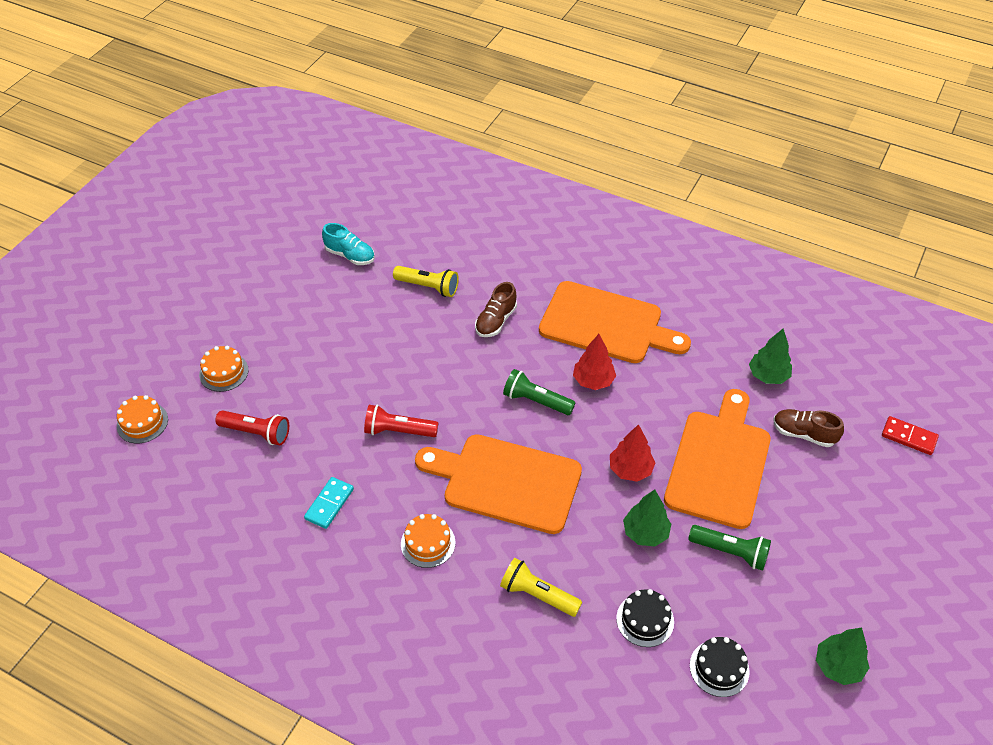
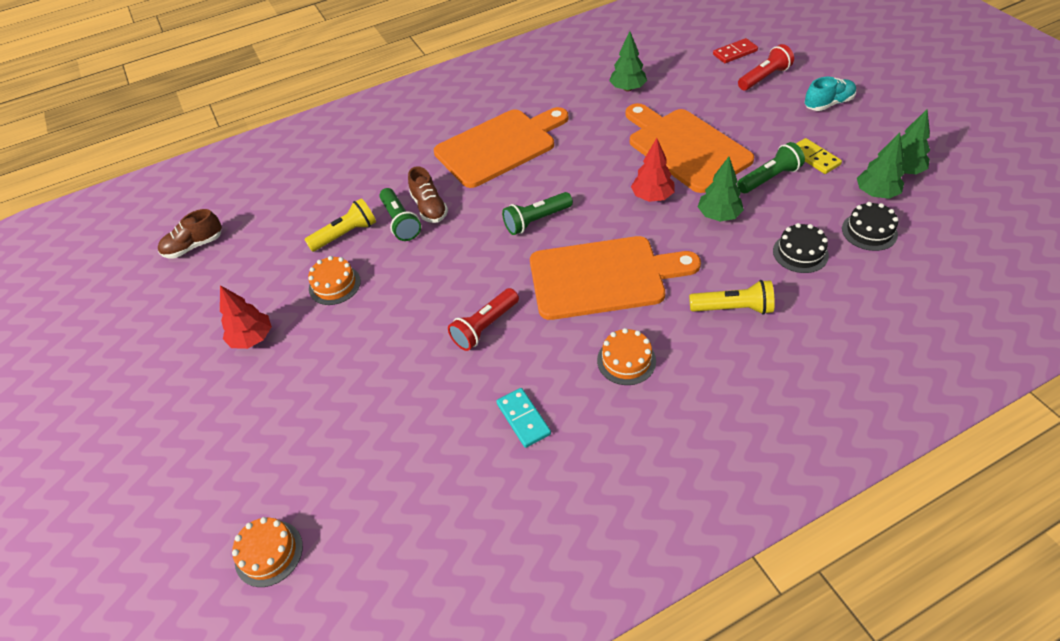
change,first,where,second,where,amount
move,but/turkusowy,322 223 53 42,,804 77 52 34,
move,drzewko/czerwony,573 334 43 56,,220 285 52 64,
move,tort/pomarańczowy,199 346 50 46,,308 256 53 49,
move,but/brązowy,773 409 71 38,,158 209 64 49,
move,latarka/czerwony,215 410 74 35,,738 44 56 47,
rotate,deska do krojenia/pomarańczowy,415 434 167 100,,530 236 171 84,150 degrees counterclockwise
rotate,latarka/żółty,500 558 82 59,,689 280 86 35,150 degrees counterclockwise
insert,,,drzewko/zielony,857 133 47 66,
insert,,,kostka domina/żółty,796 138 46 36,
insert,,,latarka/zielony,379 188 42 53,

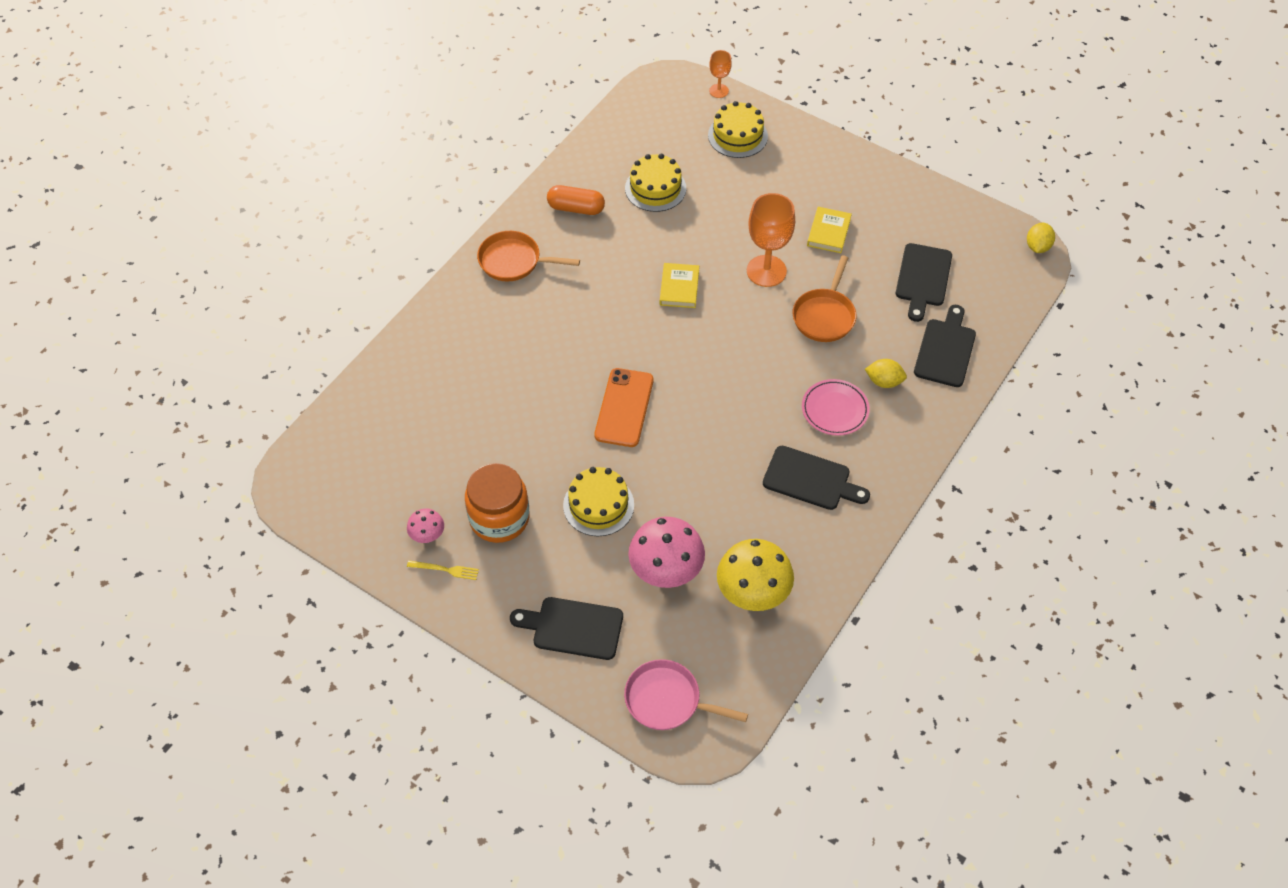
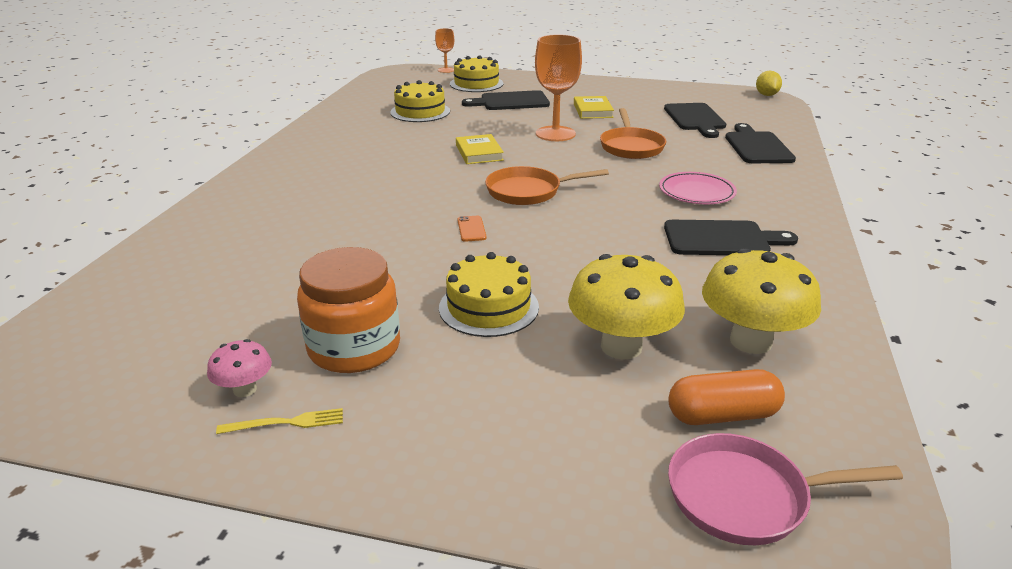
change,first,where,second,where,amount
move,kapsułka/pomarańczowy,547 185 58 30,,668 369 117 56,
move,patelnia/pomarańczowy,477 231 103 50,,485 166 124 39,
delete,cytryna/żółty,865 359 42 29,,,
resize,telefon/pomarańczowy,594 368 60 79,,457 216 30 26,x0.45
recolor,grzyb/różowy,628 517 77 71,grzyb/żółty,568 254 117 106,
move,deska do krojenia/czarny,510 597 113 63,,462 90 88 20,

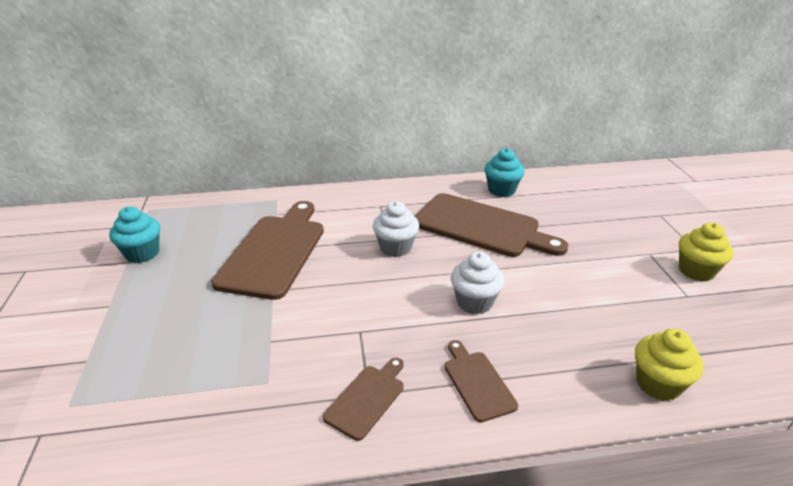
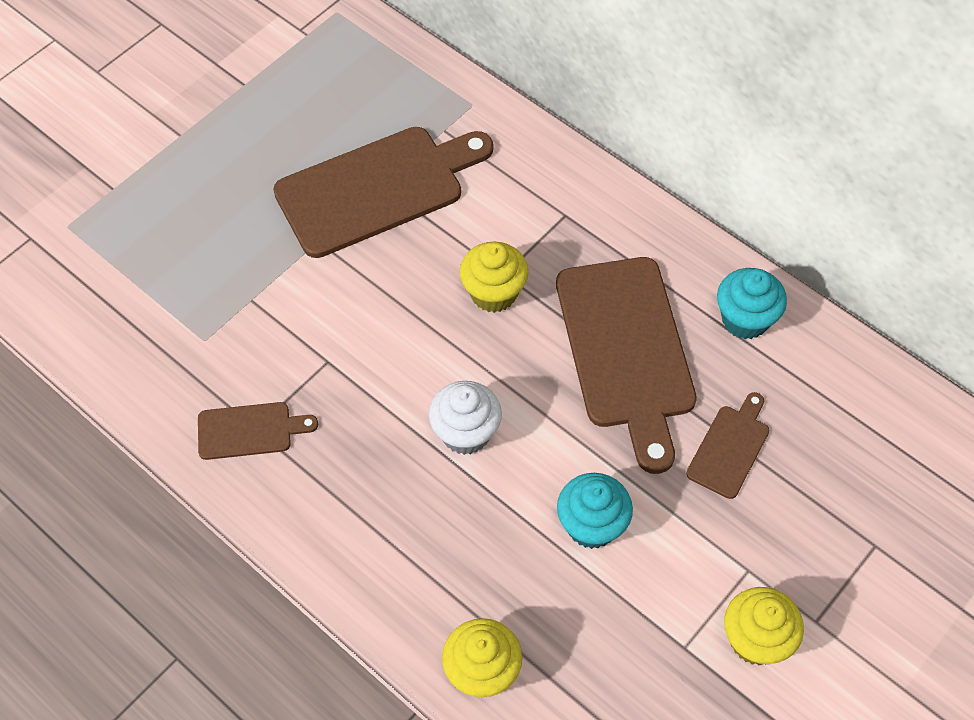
change,first,where,second,where,amount
recolor,muffinka/biały,373 201 46 56,muffinka/żółty,460 242 68 71,
move,muffinka/turkusowy,109 207 51 56,,557 473 76 76,
move,deska do krojenia/brązowy,445 340 73 82,,686 392 83 107,

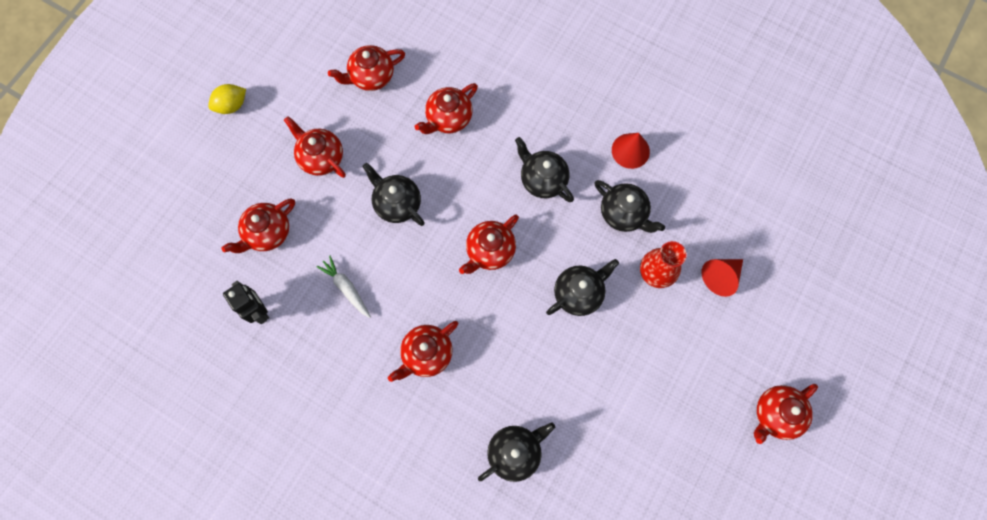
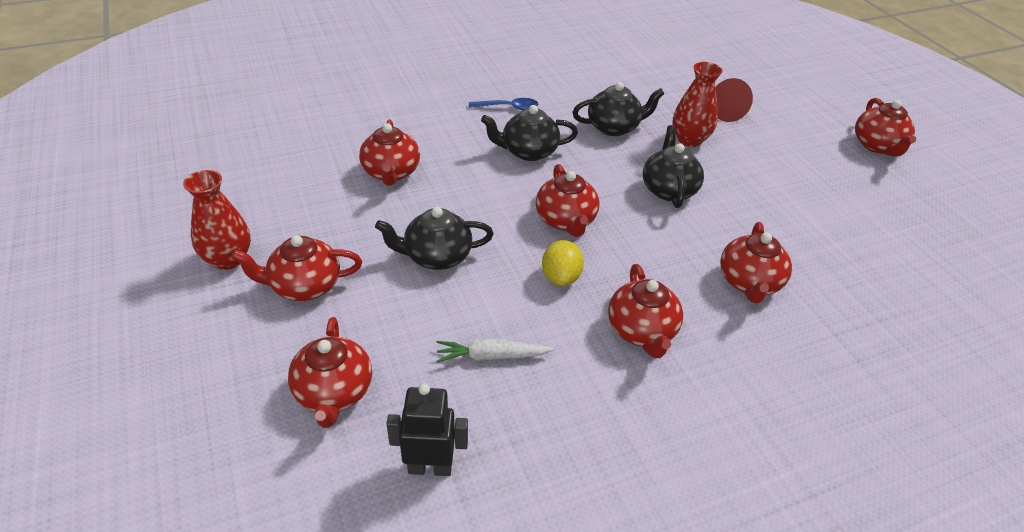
change,first,where,second,where,amount
move,imbryk/czerwony,328 45 77 46,,720 222 72 81,
move,cytryna/żółty,208 84 38 30,,542 240 42 46,
delete,stożek/czerwony,612 133 38 36,,,
delete,imbryk/czarny,478 422 77 60,,,
insert,,,łyżka/niebieski,469 98 69 12,
insert,,,wazon/czerwony,183 170 68 100,

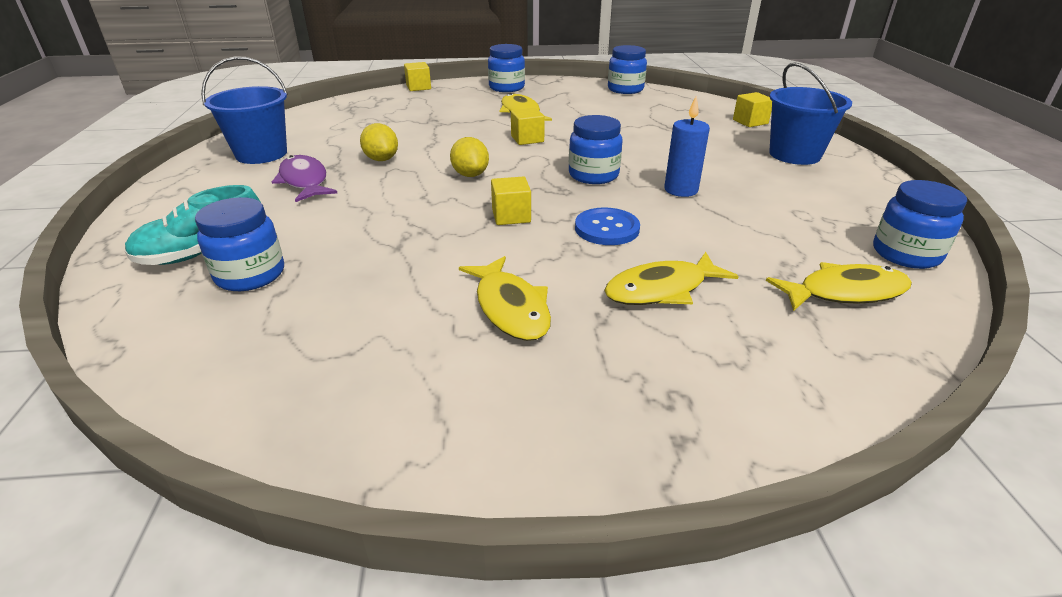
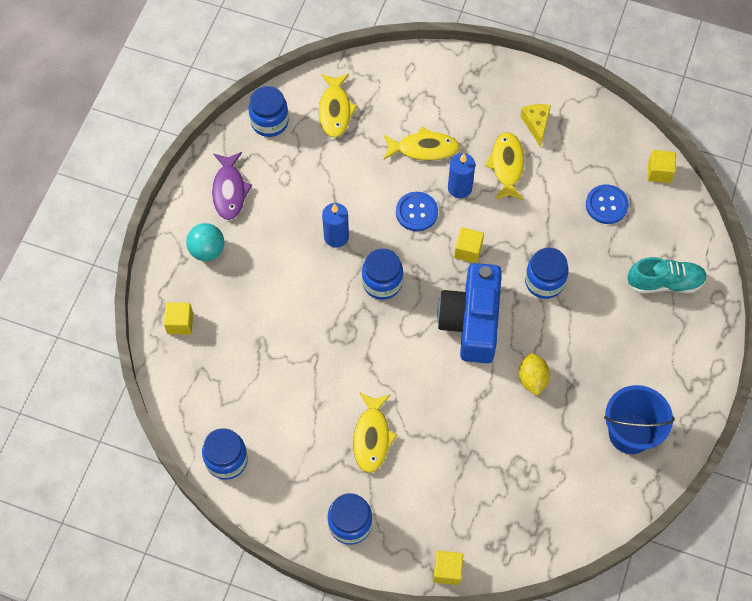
change,first,where,second,where,amount
replace,wiadro/niebieski,769 62 83 103,piłka/turkusowy,186 223 38 38,
move,sześcian/żółty,511 108 34 37,,648 150 28 33,
replace,cytryna/żółty,450 137 39 40,aparat fotograficzny/niebieski,437 263 65 100,
move,ryba/fioletowy,272 155 65 47,,212 152 40 68,
move,słoik/niebieski,195 197 89 94,,525 248 44 51,
rotate,ryba/żółty,766 262 146 49,,319 74 39 64,105 degrees counterclockwise
insert,,,ser/żółty,521 104 30 44,
insert,,,świeca/niebieski,448 153 27 45,
insert,,,guzik/niebieski,586 184 43 40,

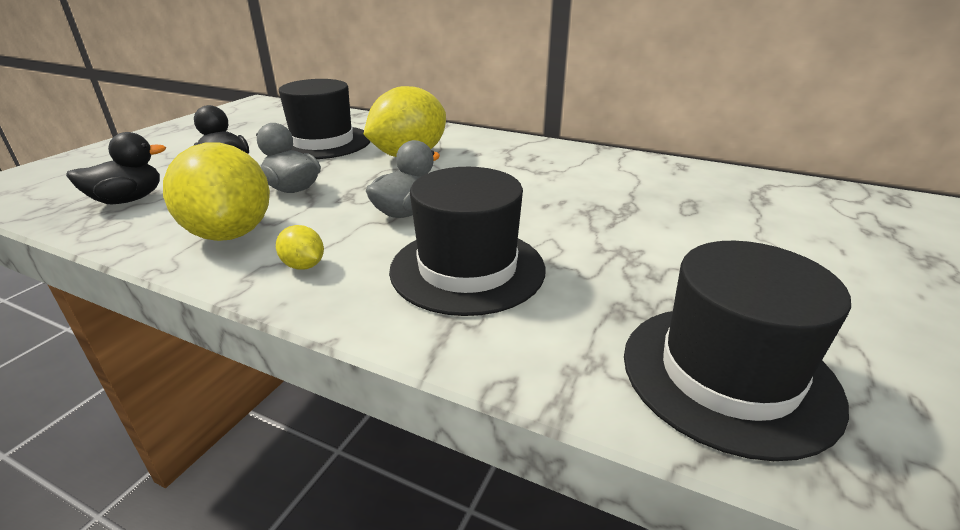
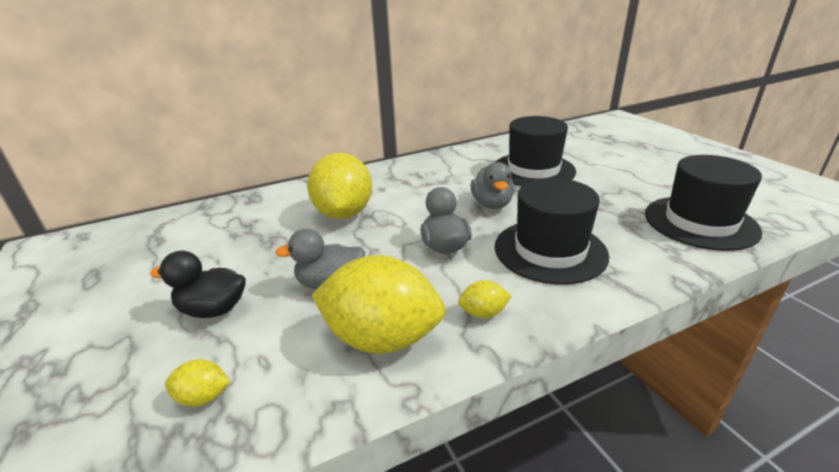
change,first,where,second,where,amount
move,kapelusz/czarny,279 79 92 80,,496 116 80 70,
replace,kaczka/czarny,66 132 100 72,cytryna/żółty,165 359 65 48,
insert,,,kaczka/szary,470 162 44 47,

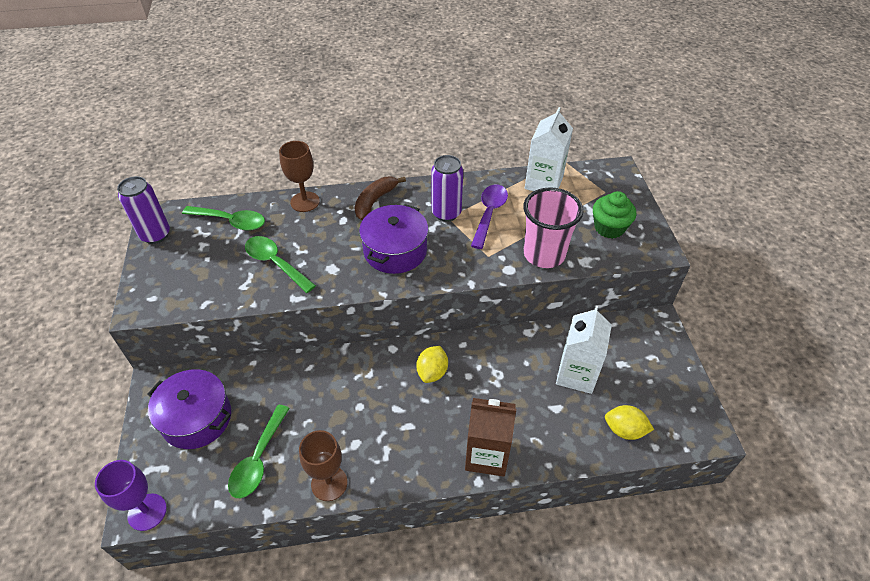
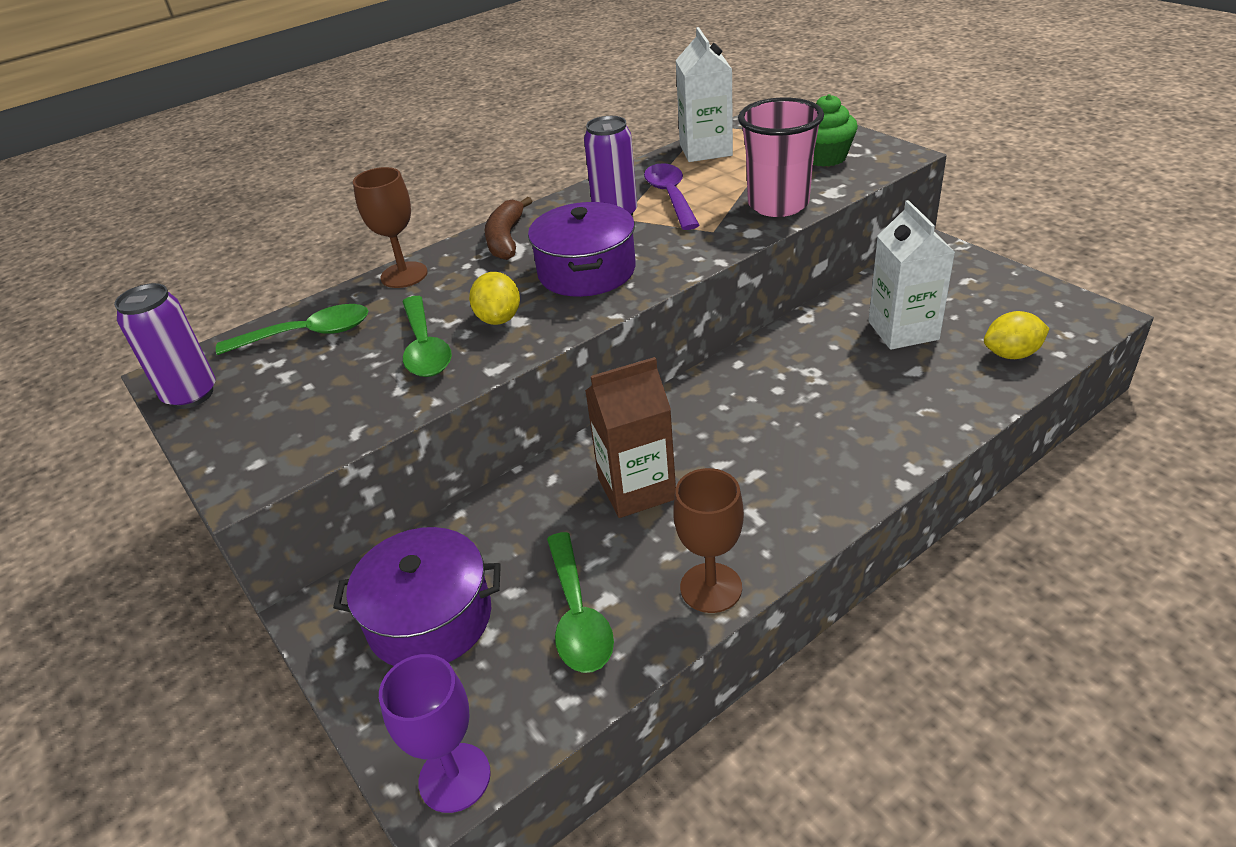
change,first,where,second,where,amount
rotate,łyżka/zielony,245 236 71 57,,402 296 50 81,120 degrees counterclockwise
move,cytryna/żółty,416 346 32 37,,469 272 51 53,
move,karton mleka/brązowy,465 398 51 79,,585 357 91 161,

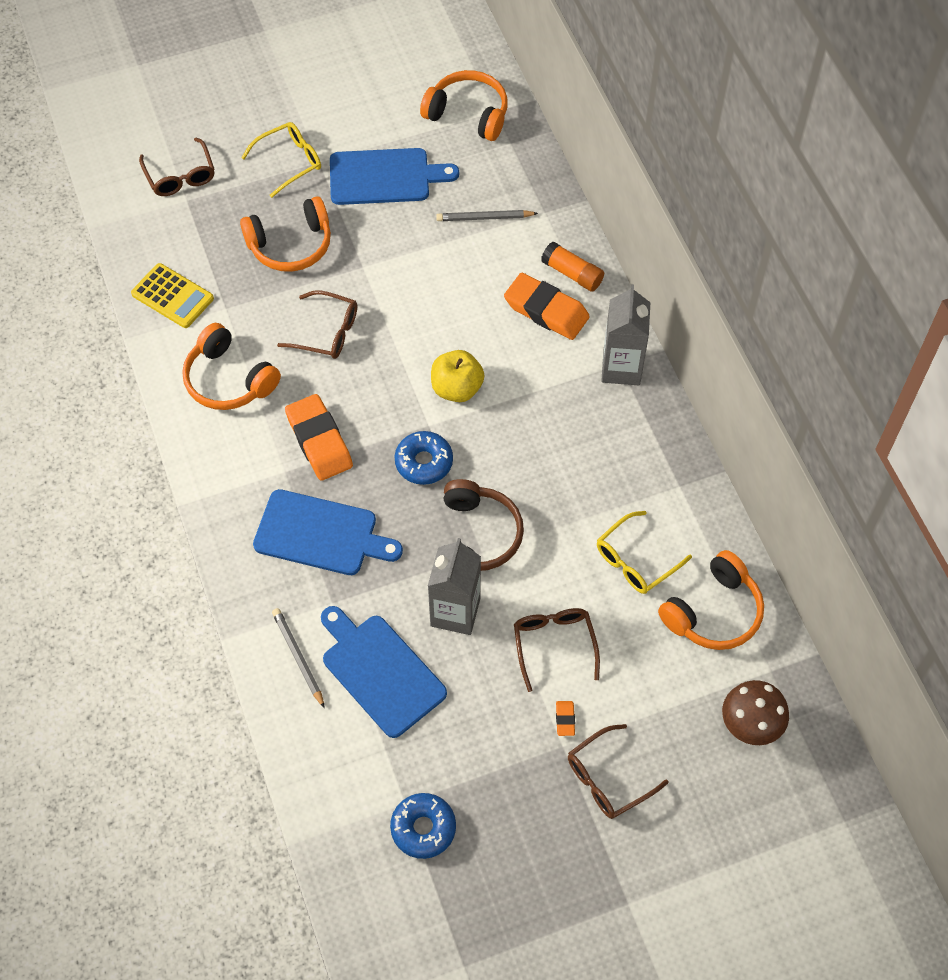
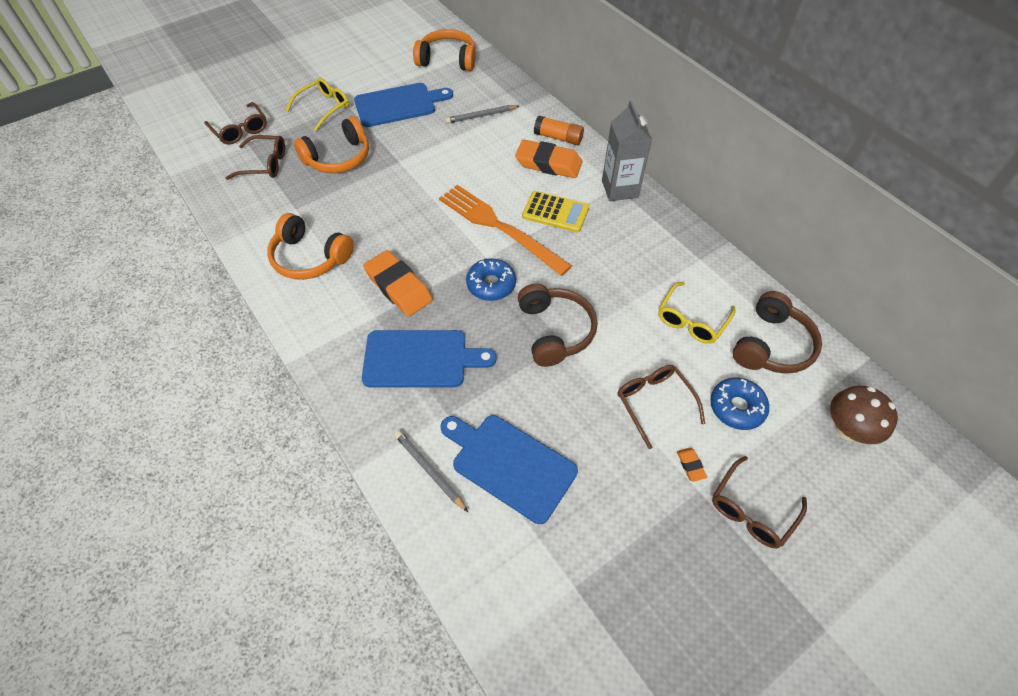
change,first,where,second,where,amount
move,kalkulator/żółty,131 263 83 65,,522 191 67 41,
move,okulary/brązowy,277 290 80 69,,226 135 59 45,
replace,jabłko/żółty,431 350 54 52,widelec/pomarańczowy,439 185 133 91,
delete,karton mleka/szary,428 538 53 97,,,
recolor,słuchawki/pomarańczowy,658 550 106 100,słuchawki/brązowy,733 291 89 82,
move,donut/niebieski,390 793 66 66,,710 377 59 53,

